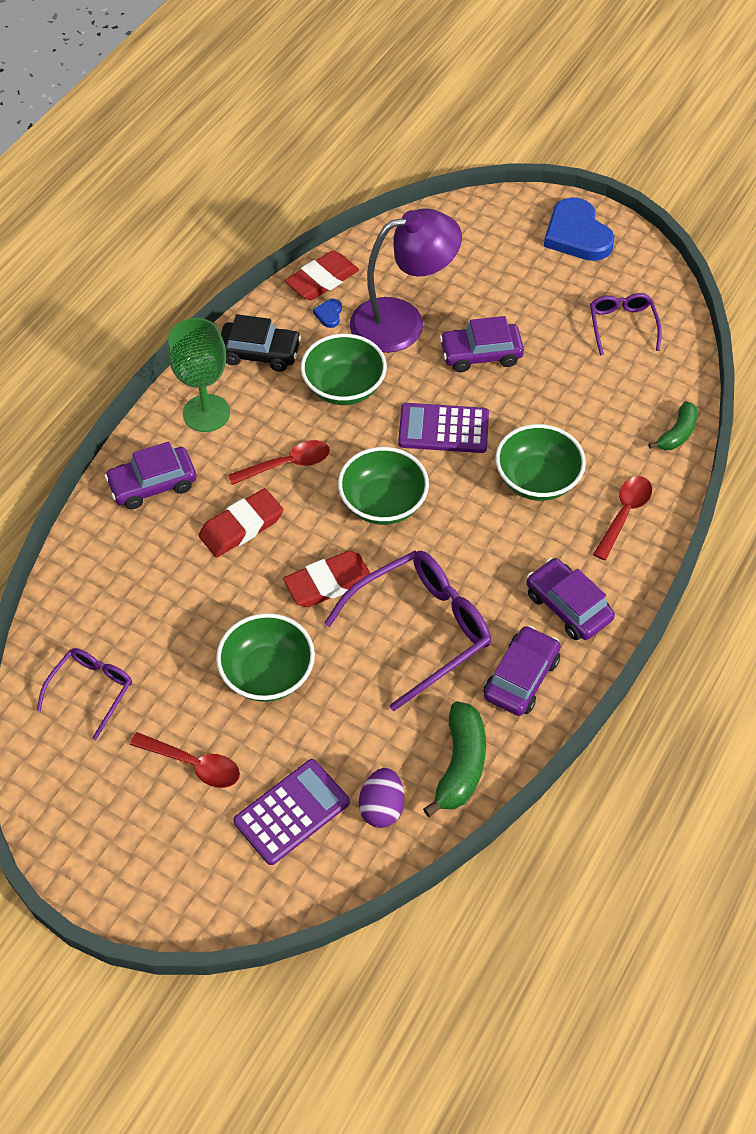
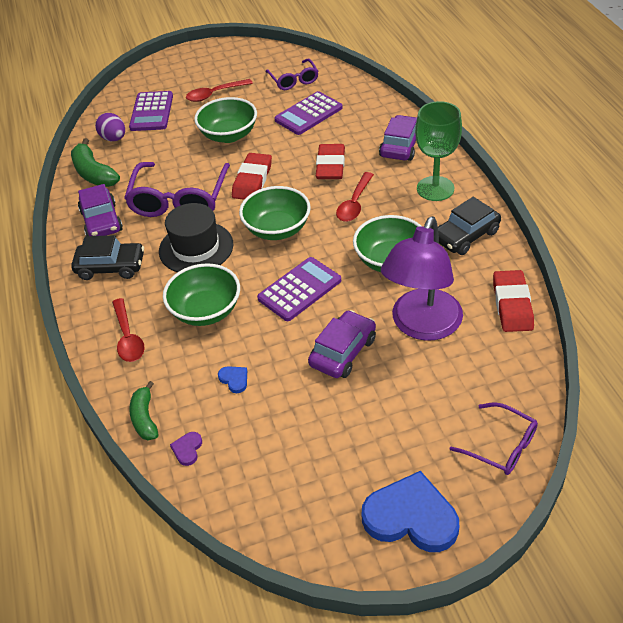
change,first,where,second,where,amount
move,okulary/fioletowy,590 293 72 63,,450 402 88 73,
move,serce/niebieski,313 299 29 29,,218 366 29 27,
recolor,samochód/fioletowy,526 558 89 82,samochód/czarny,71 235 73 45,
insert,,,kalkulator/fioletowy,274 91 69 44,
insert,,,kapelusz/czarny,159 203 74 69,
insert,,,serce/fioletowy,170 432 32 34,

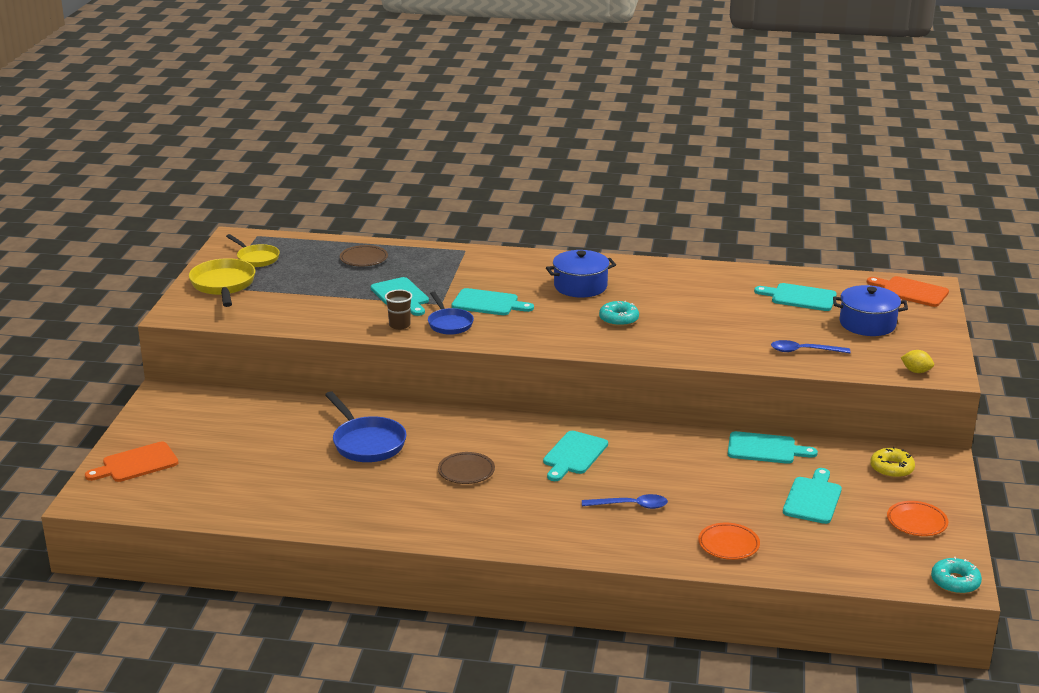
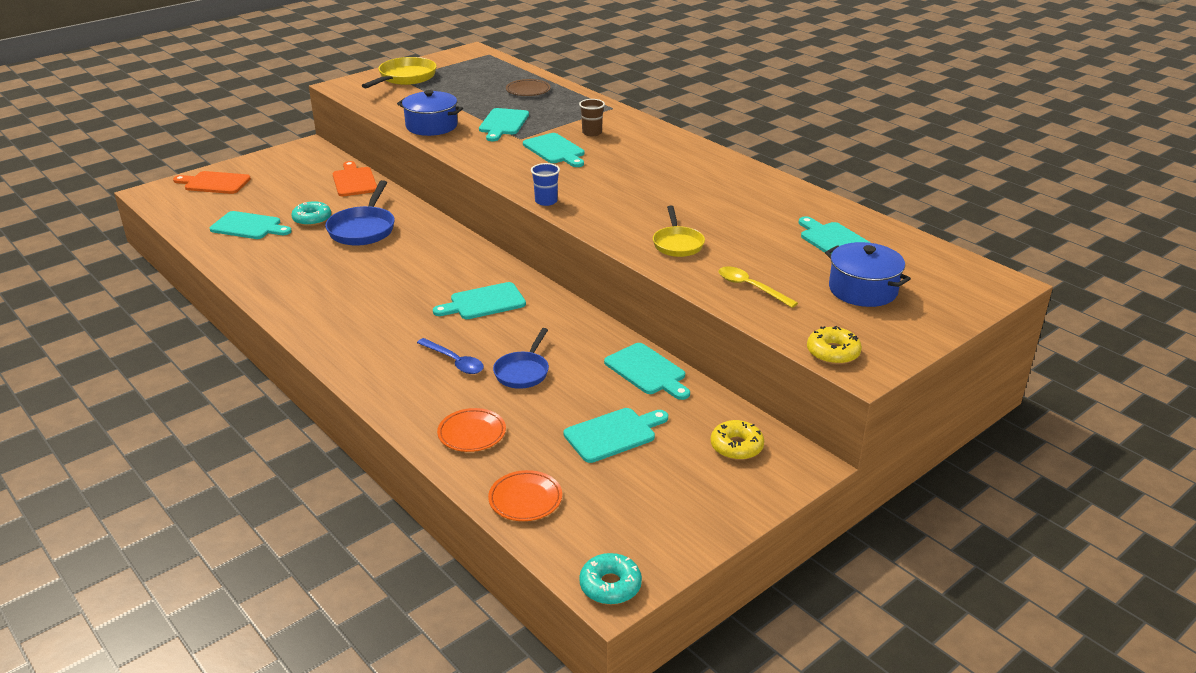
change,first,where,second,where,amount
move,patelnia/żółty,226 234 54 33,,653 206 52 51,
move,garnek/niebieski,546 250 70 48,,397 90 66 46,
move,deska do krojenia/pomarańczowy,867 276 82 31,,333 161 44 36,
move,szklanka/brązowy,385 290 27 40,,579 99 26 37,
move,patelnia/niebieski,428 292 46 43,,493 328 56 61,
move,donut/turkusowy,599 301 40 26,,291 201 40 25,
recolor,łyżka/niebieski,771 340 79 13,łyżka/żółty,719 266 79 42,
replace,cytryna/żółty,900 350 34 23,donut/żółty,807 326 55 39,
delete,talerz/brązowy,438 452 57 32,,,
move,talerz/pomarańczowy,887 501 61 35,,488 470 74 51,
insert,,,szklanka/niebieski,531 163 29 43,
insert,,,deska do krojenia/turkusowy,210 211 82 28,

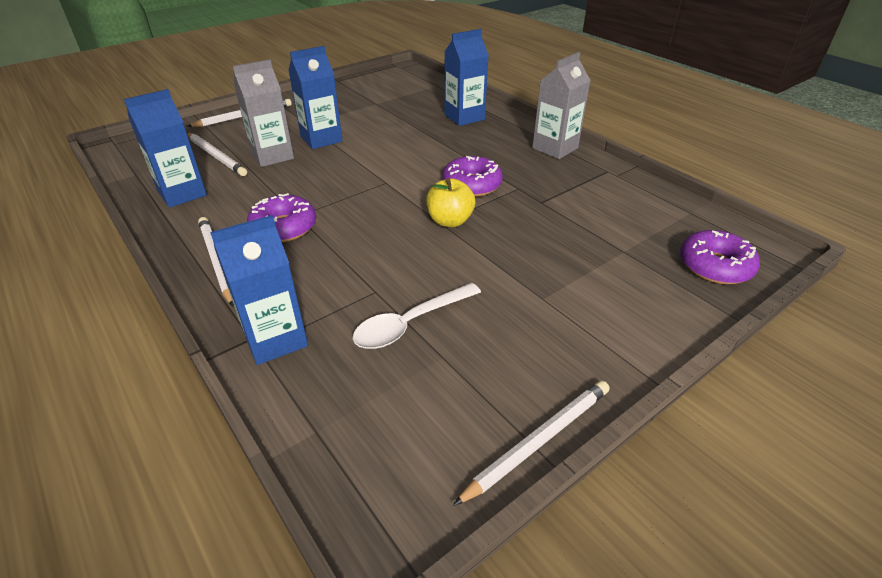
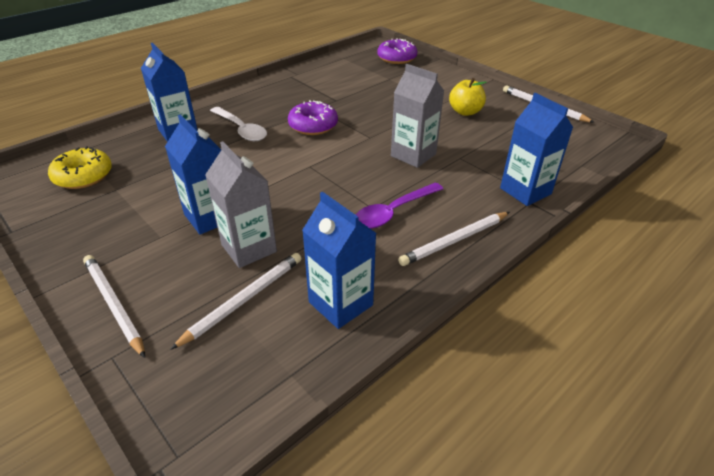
change,first,where,second,where,amount
move,karton mleka/szary,532 52 59 107,,391 64 53 104,
move,jabłko/żółty,426 178 49 49,,449 78 38 38,
replace,donut/fioletowy,247 193 69 49,łyżka/fioletowy,356 183 87 46,
move,łyżka/biały,353 283 128 66,,210 107 57 34,
insert,,,donut/żółty,48 146 64 43,

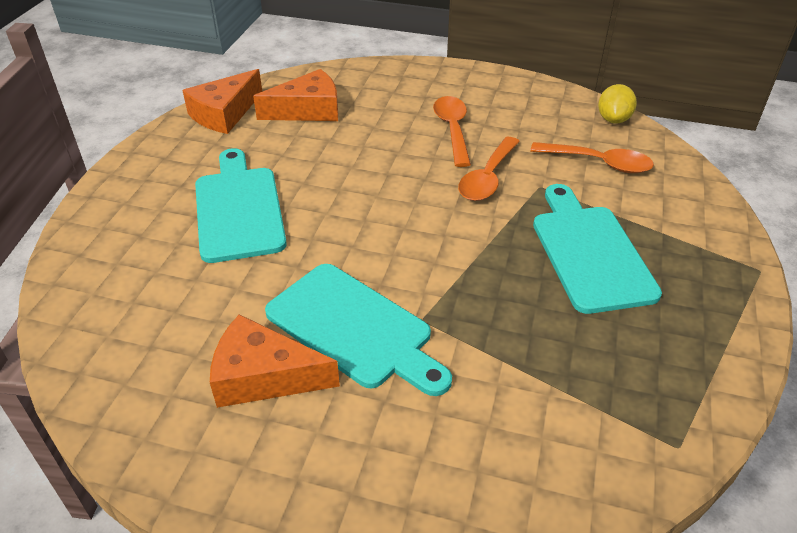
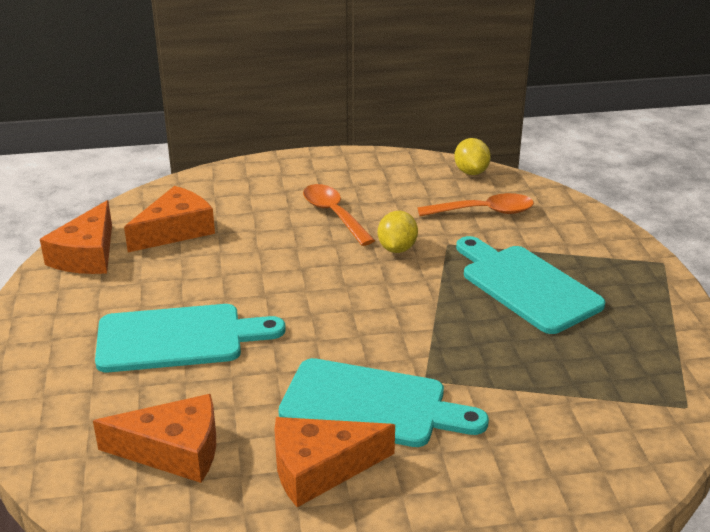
change,first,where,second,where,amount
replace,łyżka/pomarańczowy,458 137 62 64,cytryna/żółty,378 211 40 42,
rotate,deska do krojenia/turkusowy,195 148 92 115,,95 304 191 68,120 degrees clockwise
insert,,,ser/pomarańczowy,93 394 123 89,

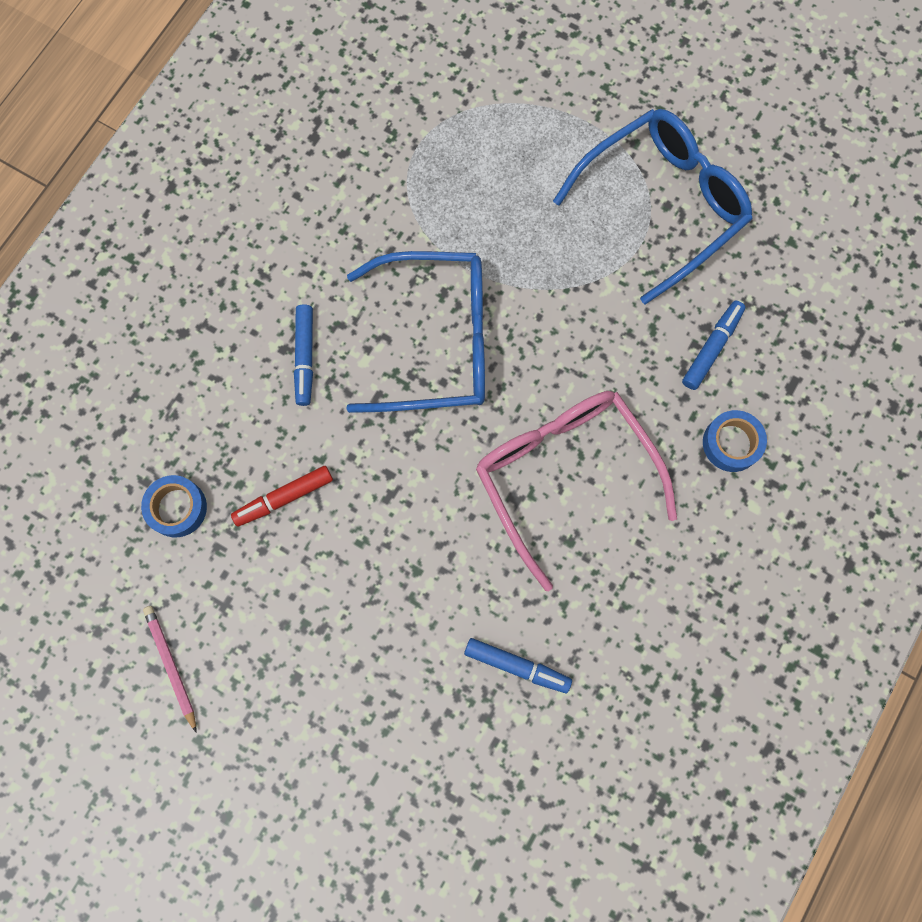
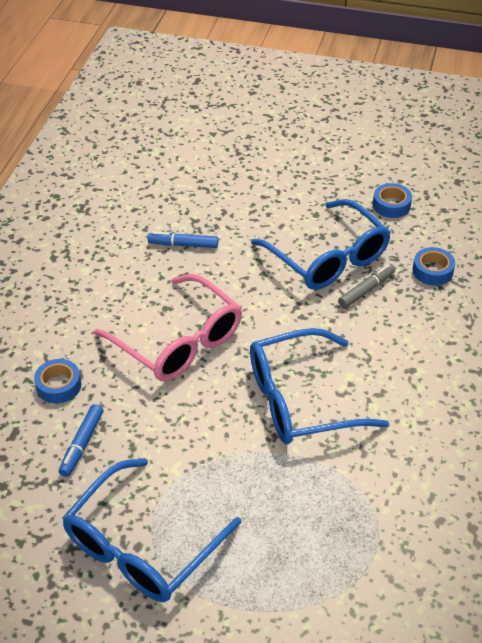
change,first,where,second,where,amount
delete,flamaster/niebieski,294 304 19 102,,,
recolor,flamaster/czerwony,231 466 102 61,flamaster/szary,338 264 57 44,
replace,ołówek/różowy,143 606 54 127,taśma klejąca/niebieski,373 183 39 35,
insert,,,okulary/niebieski,251 199 140 91,

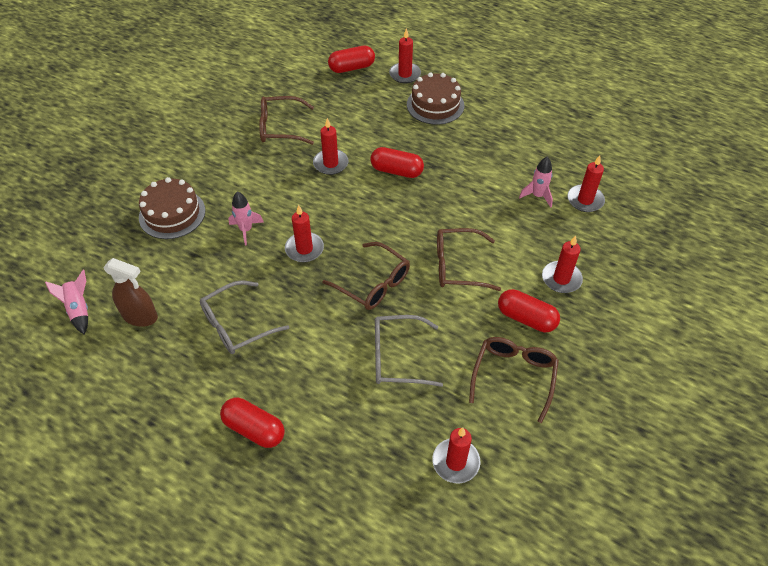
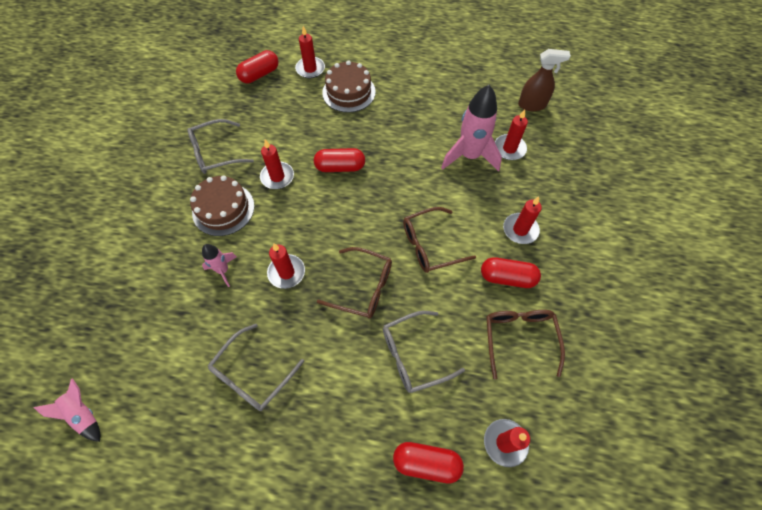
change,first,where,second,where,amount
recolor,okulary/brązowy,259 96 55 49,okulary/szary,187 119 67 55,
resize,rakieta/różowy,519 157 34 50,,441 85 61 87,x1.92
move,tort/brązowy,139 177 67 62,,190 175 64 61,
move,spryskiwacz/brązowy,103 258 55 69,,518 49 53 62,
move,kapsułka/czerwony,220 398 65 50,,393 442 71 42,

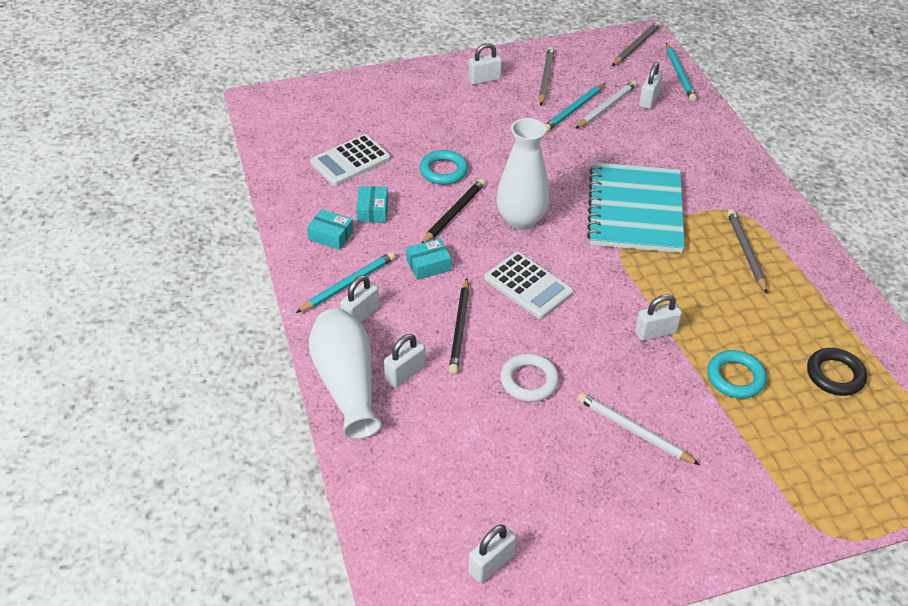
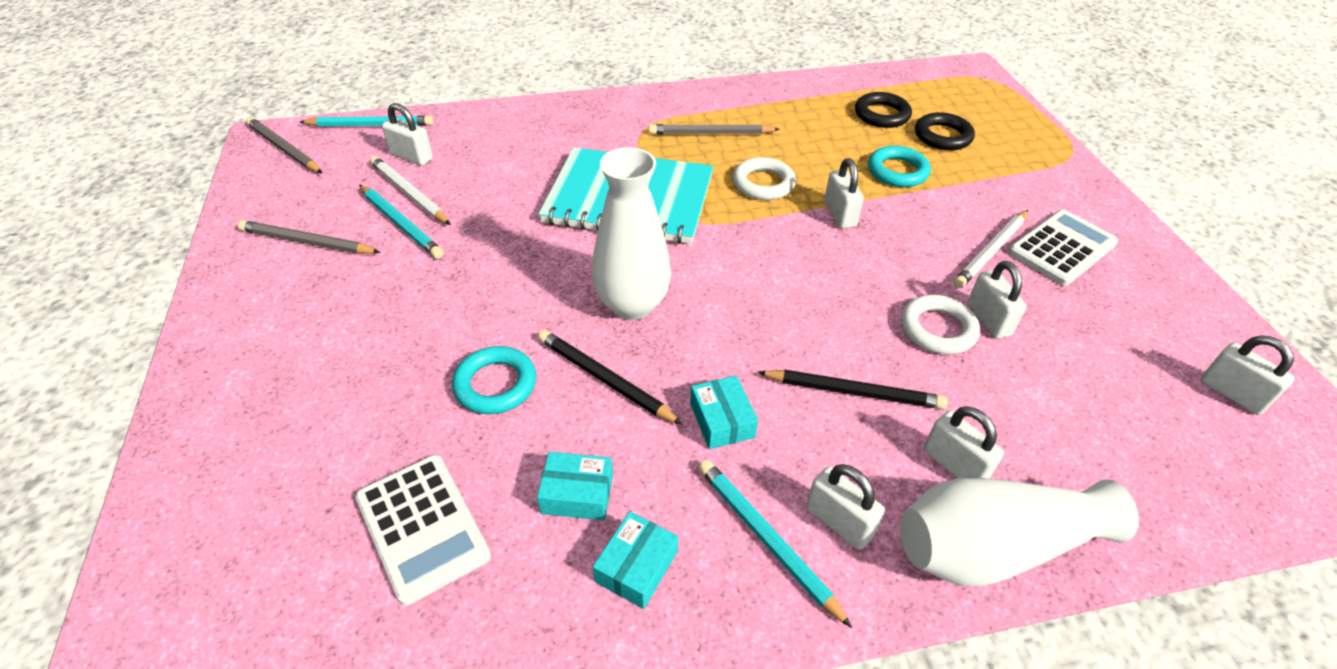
change,first,where,second,where,amount
move,kłódka/biały,468 43 34 42,,968 261 59 78,
move,kalkulator/biały,484 252 90 67,,1008 210 110 76,
insert,,,pierścień/czarny,915 112 60 38,
insert,,,pierścień/biały,733 157 63 43,

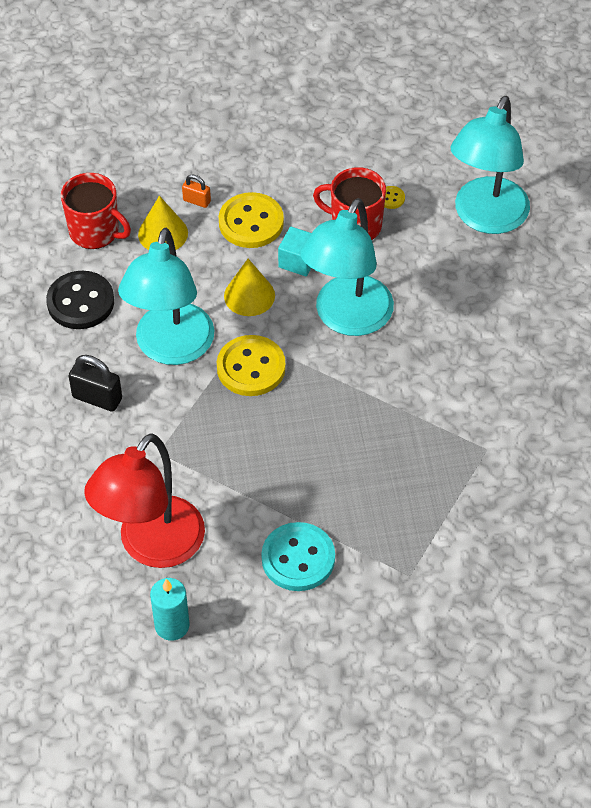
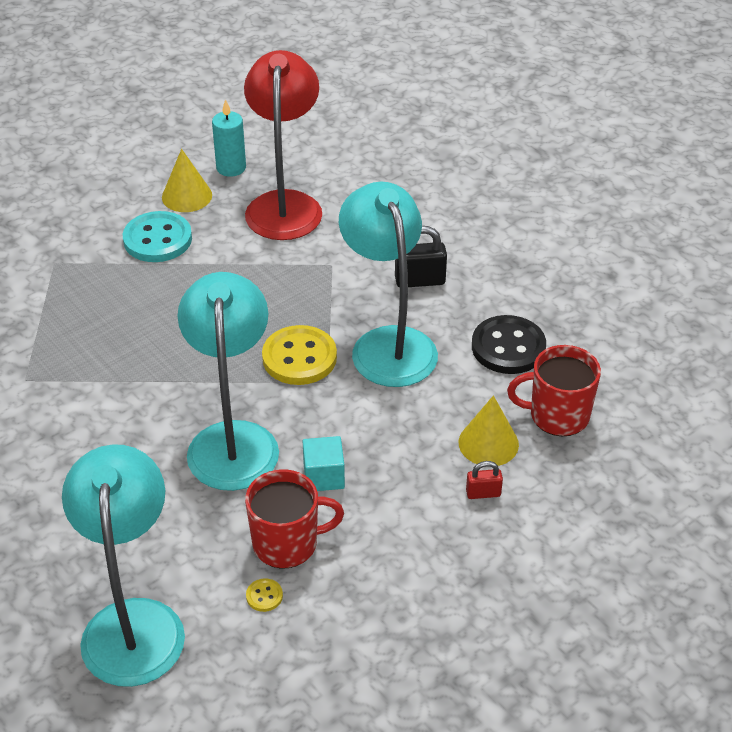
change,first,where,second,where,amount
recolor,kłódka/pomarańczowy,182 174 29 34,kłódka/czerwony,466 461 37 38,
delete,guzik/żółty,219 192 65 56,,,
move,stożek/żółty,224 259 51 57,,162 149 50 63,

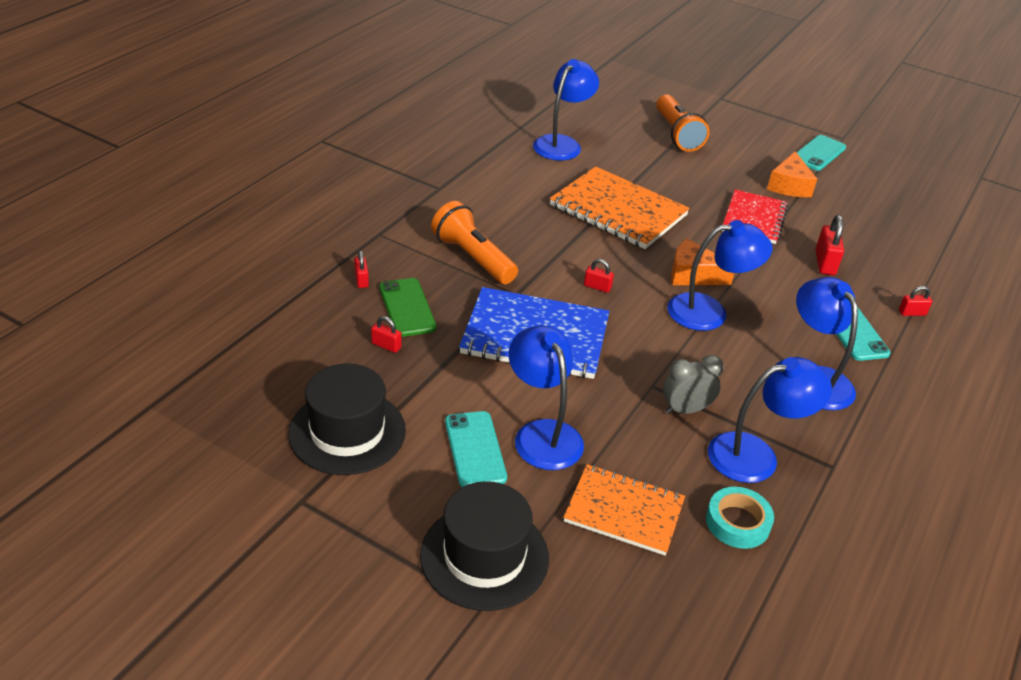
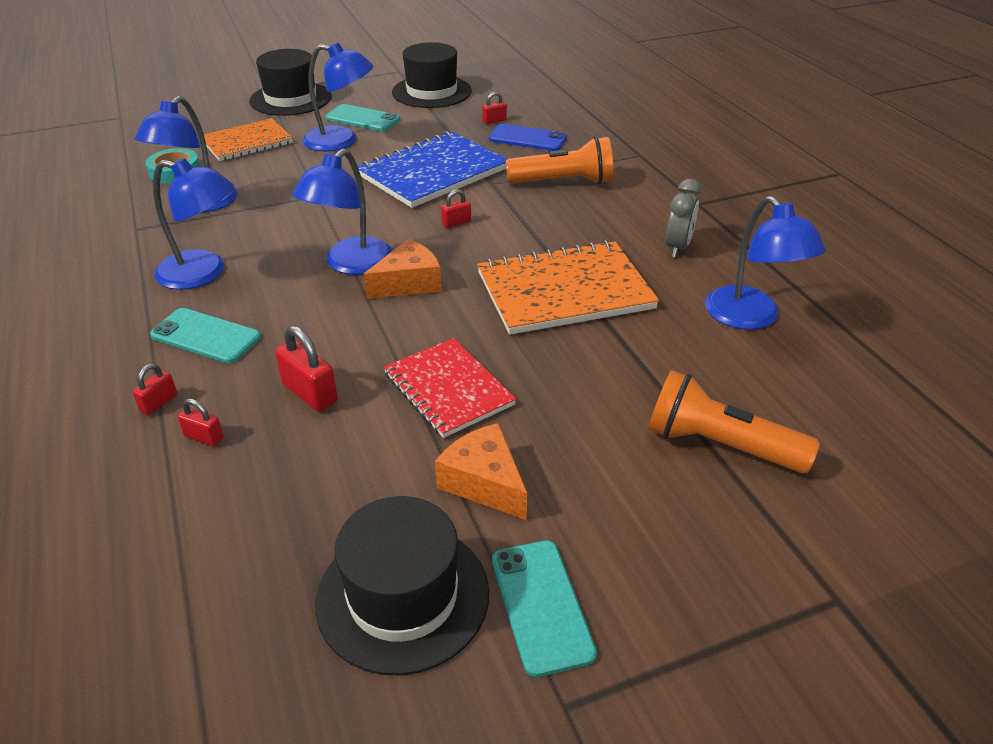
change,first,where,second,where,amount
move,kłódka/czerwony,354 250 15 38,,178 399 46 47,
recolor,telefon/zielony,380 278 56 59,telefon/niebieski,489 124 78 27,
move,budzik/szary,663 355 61 59,,666 179 35 78,
insert,,,kapelusz/czarny,316 496 173 180,

